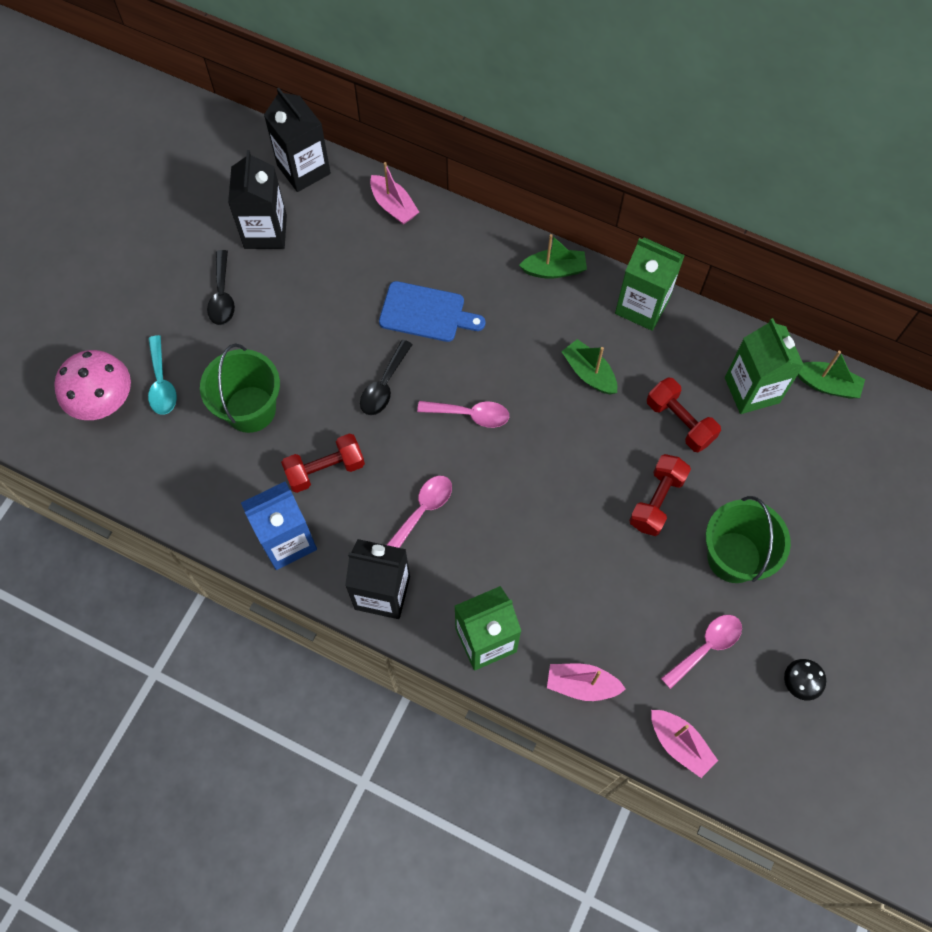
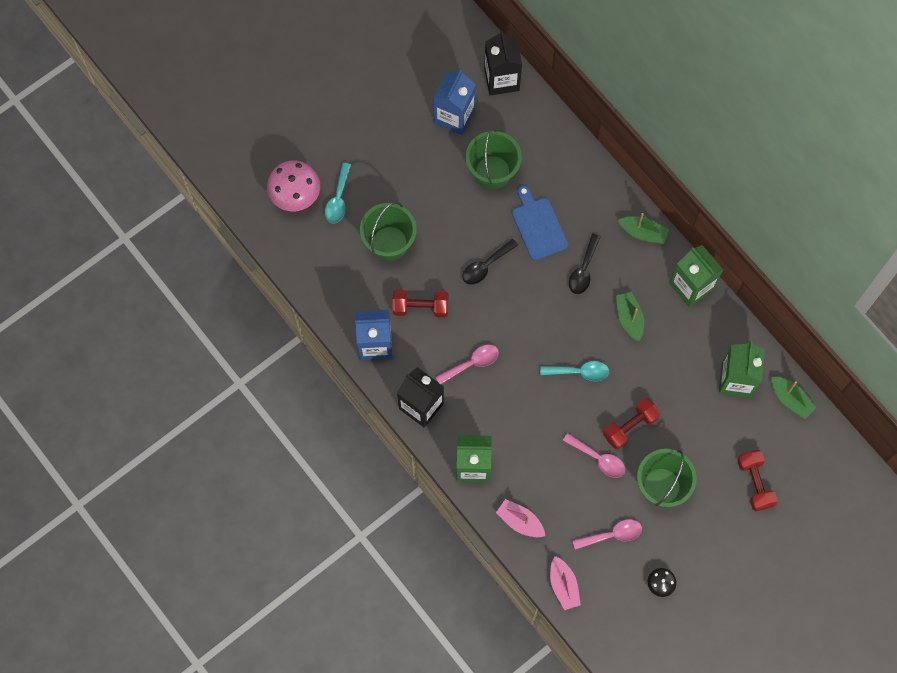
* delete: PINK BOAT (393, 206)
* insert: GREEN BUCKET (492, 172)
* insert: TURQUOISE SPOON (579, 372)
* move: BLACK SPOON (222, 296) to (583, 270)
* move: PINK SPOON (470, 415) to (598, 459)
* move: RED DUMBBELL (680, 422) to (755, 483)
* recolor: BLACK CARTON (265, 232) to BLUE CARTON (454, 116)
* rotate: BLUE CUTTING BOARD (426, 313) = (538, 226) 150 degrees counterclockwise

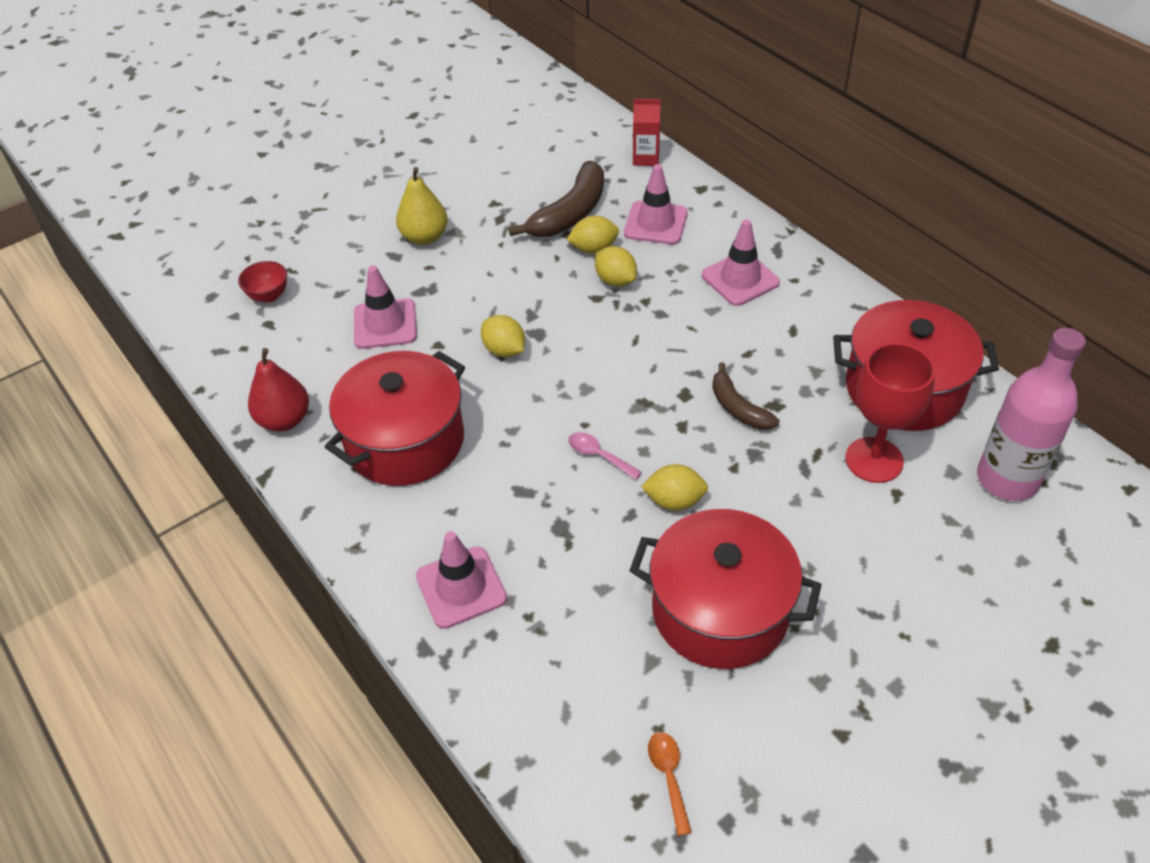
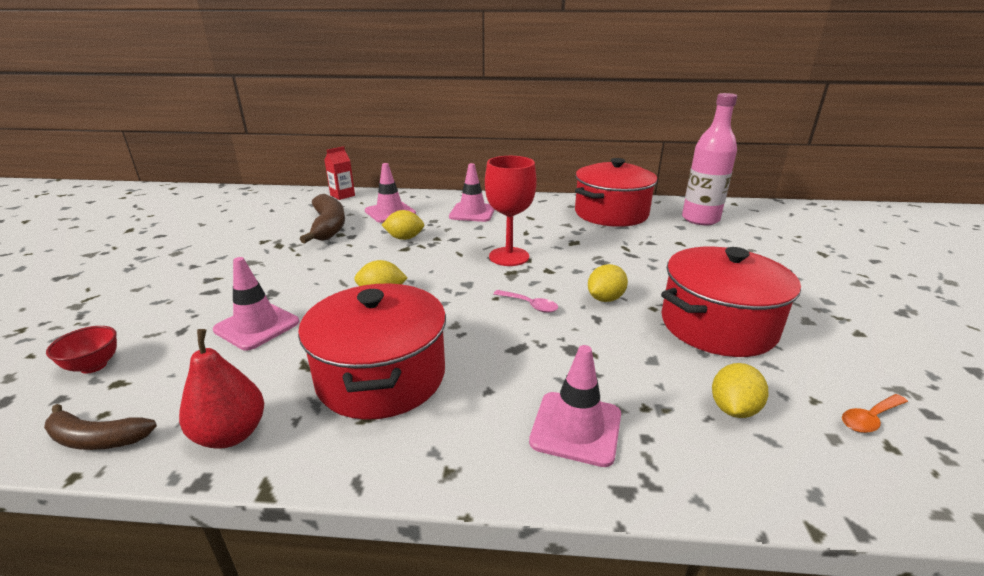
* delete: YELLOW PEAR (424, 237)
* move: YELLOW LEMON (593, 249) to (733, 409)
* move: BROWN BANANA (738, 408) to (97, 439)
* move: RED GOBLET (874, 460) to (509, 256)
* rotate: PINK SPOON (598, 455) = (530, 305) 135 degrees counterclockwise
* rotate: ORANGE SPOON (668, 776) = (870, 418) 60 degrees counterclockwise

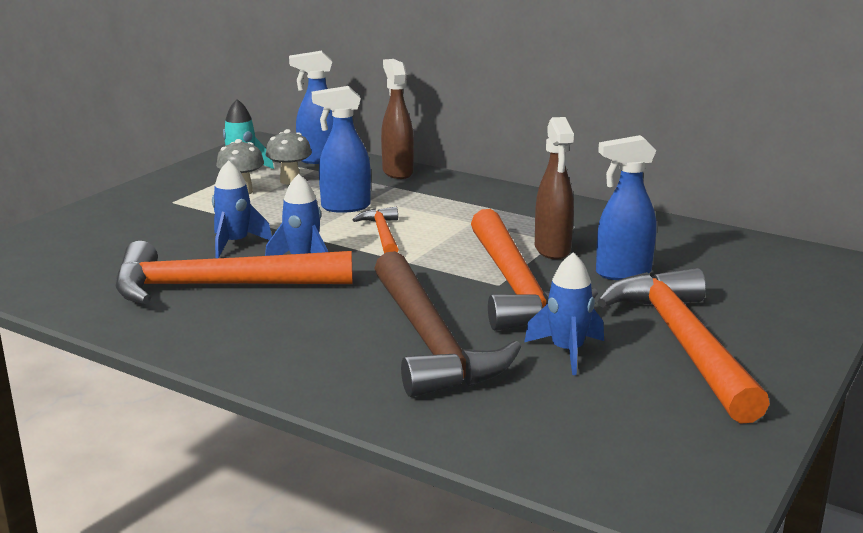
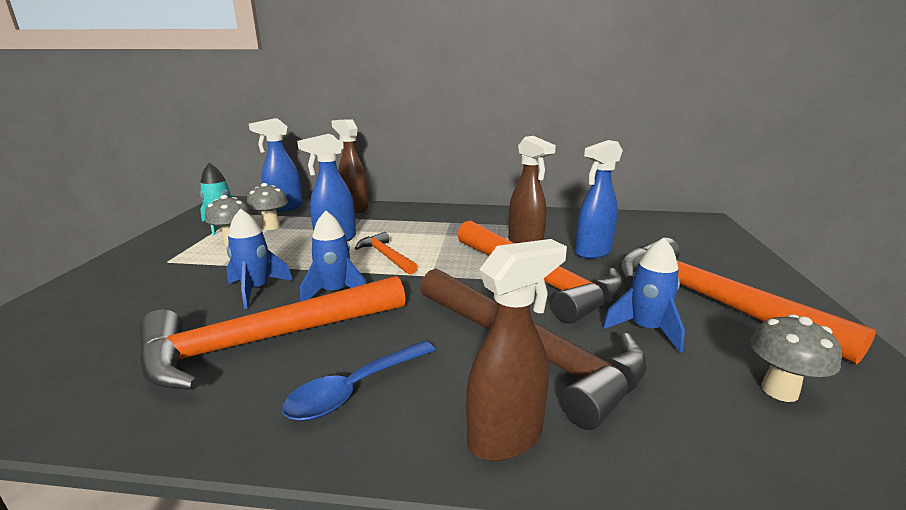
* insert: BLUE SPOON (355, 389)
* insert: BROWN SPRAY BOTTLE (506, 437)
* insert: GREY MUSHROOM (779, 390)

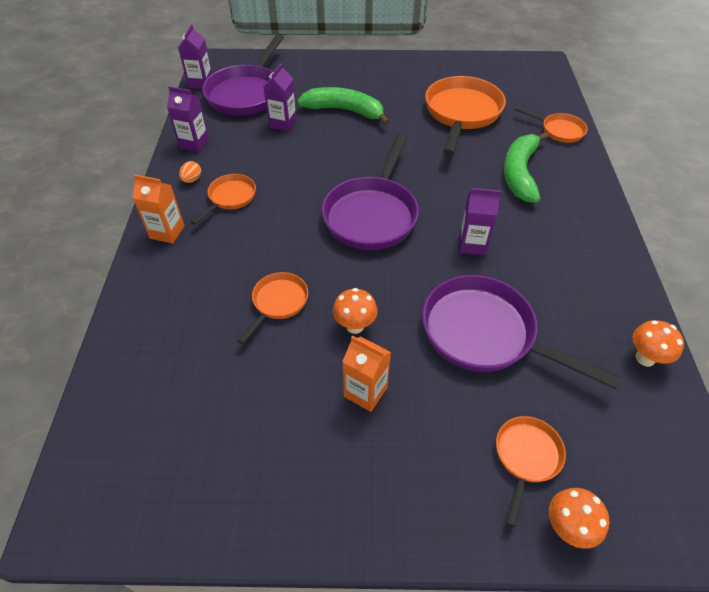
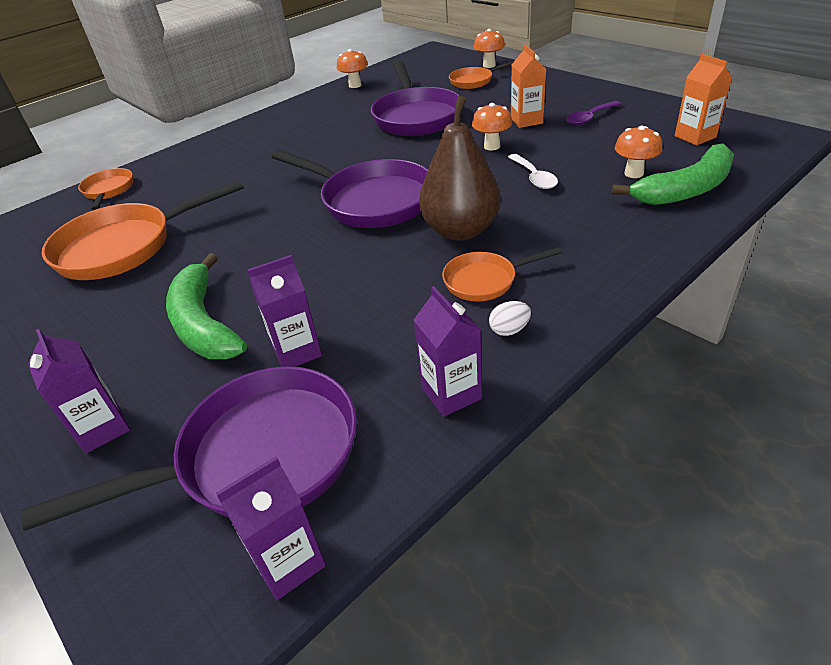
* insert: BROWN PEAR (461, 230)
* insert: PURPLE SPOON (590, 118)
* insert: ORANGE MUSHROOM (634, 173)
* move: ORANGE CARTON (167, 232) to (695, 137)
* move: PURPLE CARTON (472, 244) to (102, 428)
* move: GREEN BANANA (520, 173) to (685, 190)
* replace: ORANGE PAN (278, 303) to WHITE SPOON (534, 177)
* recolor: ORANGE EGG (192, 180) to WHITE EGG (509, 330)
* rotate: PURPLE PAN (372, 214) = (372, 201) 60 degrees clockwise

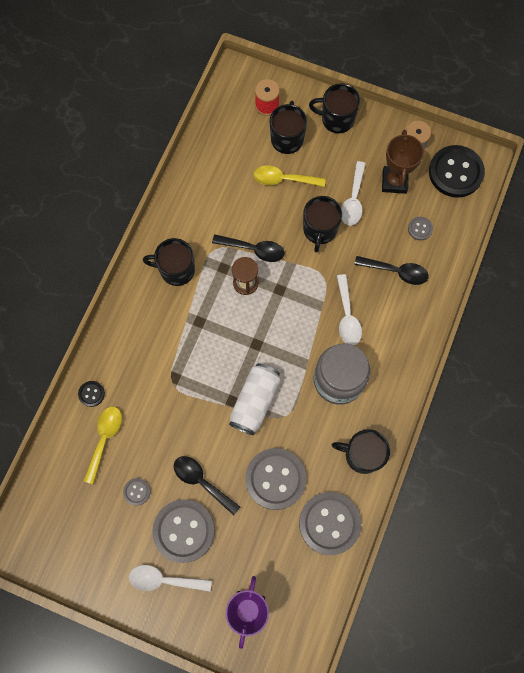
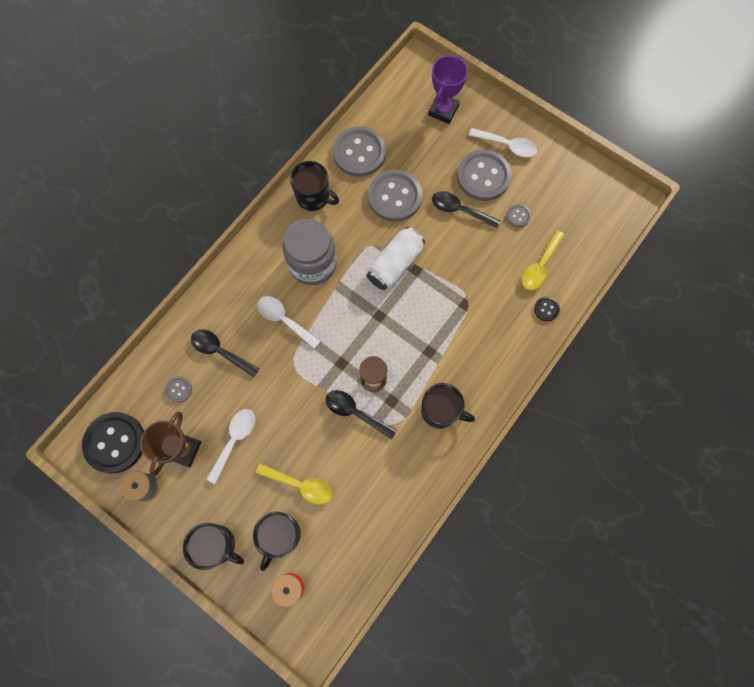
* delete: BLACK MUG (319, 230)
* rotate: BLACK SPOON (201, 481) = (459, 210) 150 degrees clockwise
* rotate: WHITE SPOON (347, 316) = (284, 320) 60 degrees counterclockwise

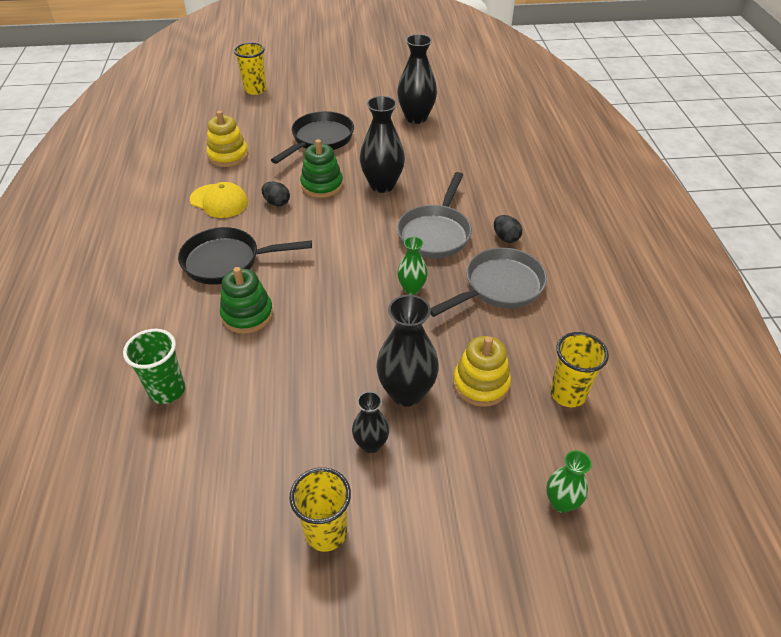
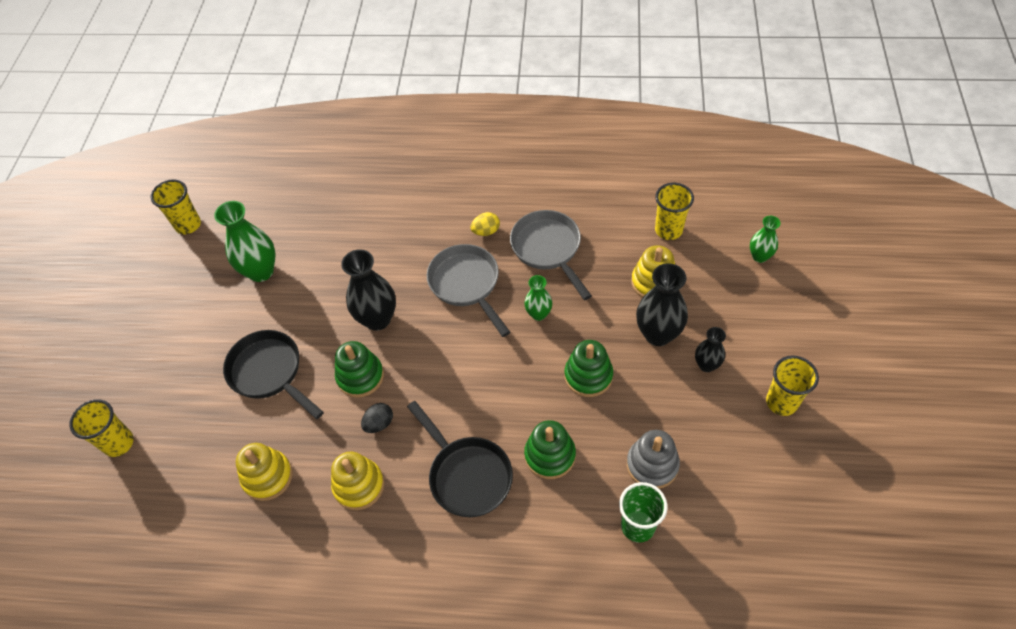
* insert: YELLOW CUP (188, 225)
* insert: GREEN STACKING TOY (588, 376)
* insert: GREY STACKING TOY (652, 465)
* replace: YELLOW CAP (219, 201) to YELLOW STACKING TOY (359, 485)
* recolor: BLACK VASE (416, 118) to GREEN VASE (261, 271)
* recolor: BLACK EGG (506, 238) to YELLOW EGG (486, 231)
* rotate: BLACK PAN (227, 261) = (467, 475) 45 degrees counterclockwise
* rotate: GREY PAN (435, 233) = (466, 284) 150 degrees counterclockwise

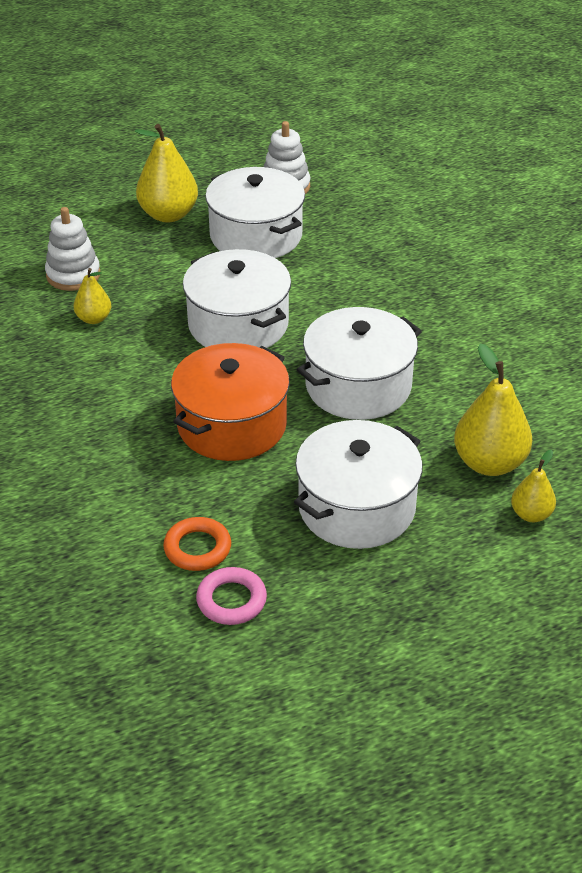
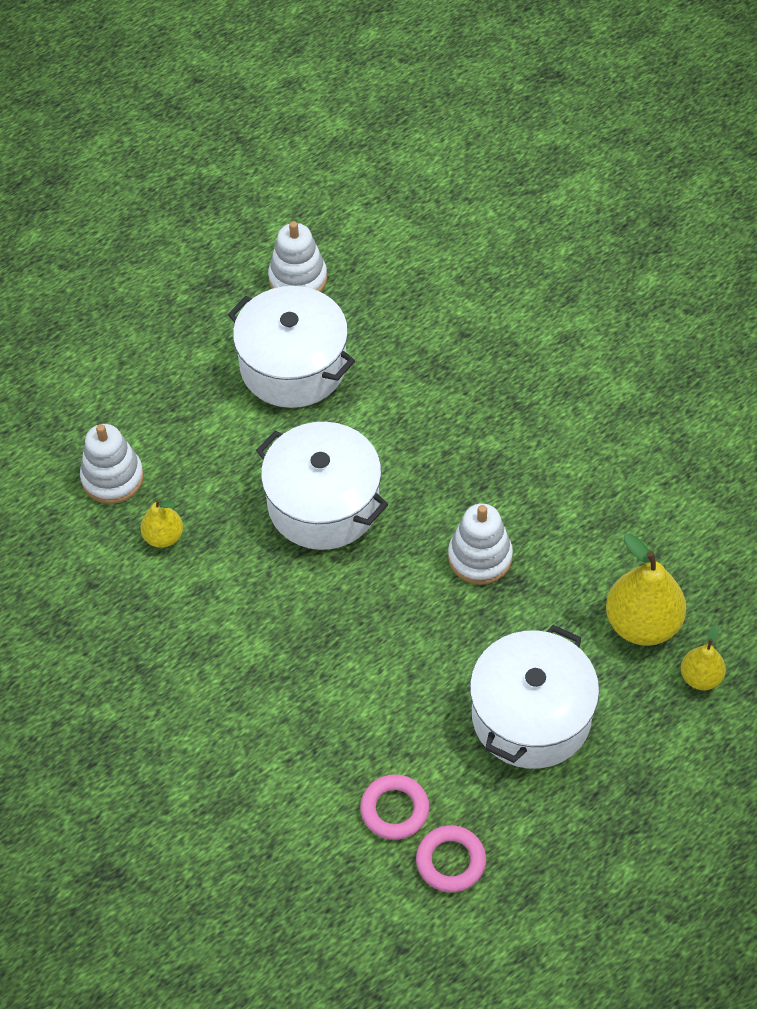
* delete: YELLOW PEAR (168, 214)
* delete: ORANGE POT (232, 425)
* replace: WHITE POT (358, 386) to WHITE STACKING TOY (480, 557)
* recolor: ORANGE RING (197, 548) to PINK RING (394, 810)

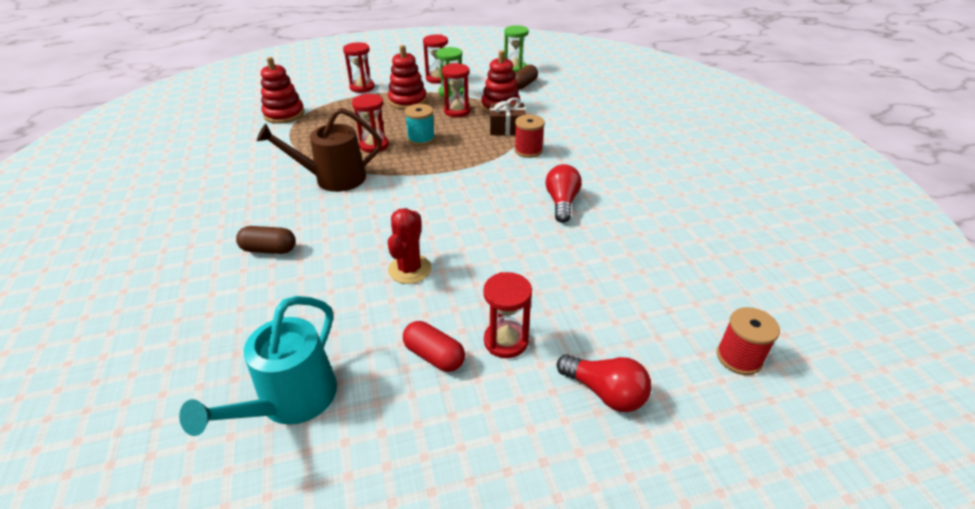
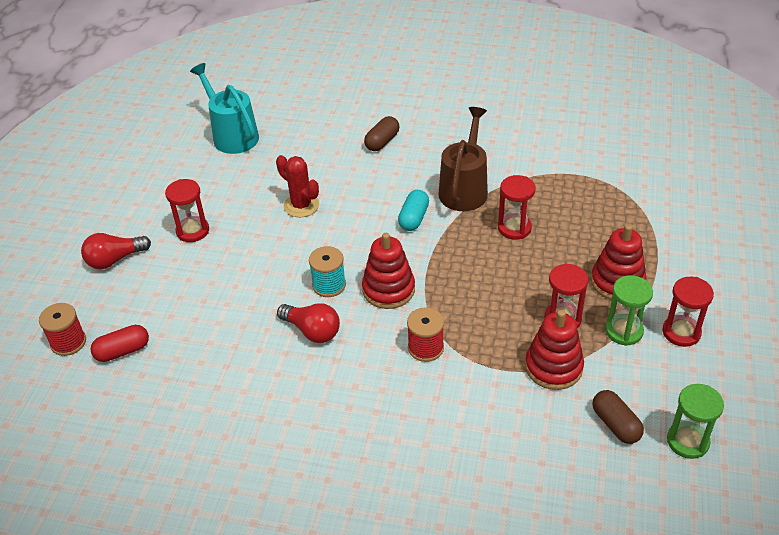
* delete: RED HOURGLASS (362, 87)
* delete: BROWN GIFT (506, 128)
* insert: TURQUOISE CAPSULE (414, 218)
* move: RED STACKING TOY (284, 114) to (388, 289)
* move: RED CAPSULE (434, 356) to (122, 351)
* move: TURQUOISE SPOOL (421, 139) to (329, 285)

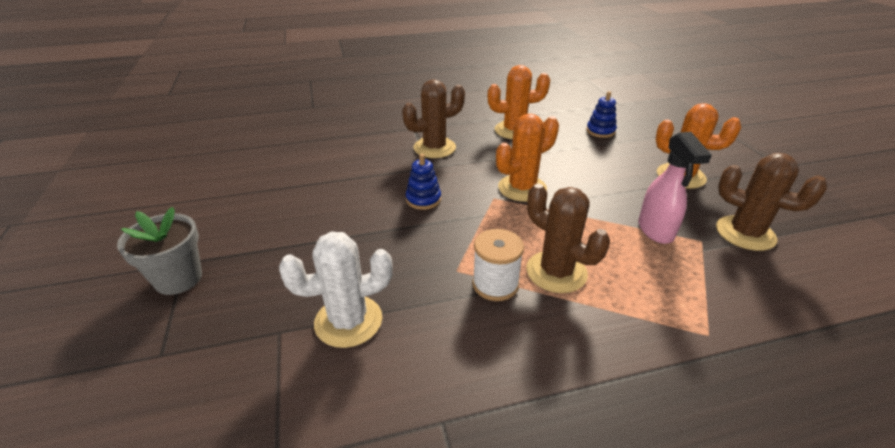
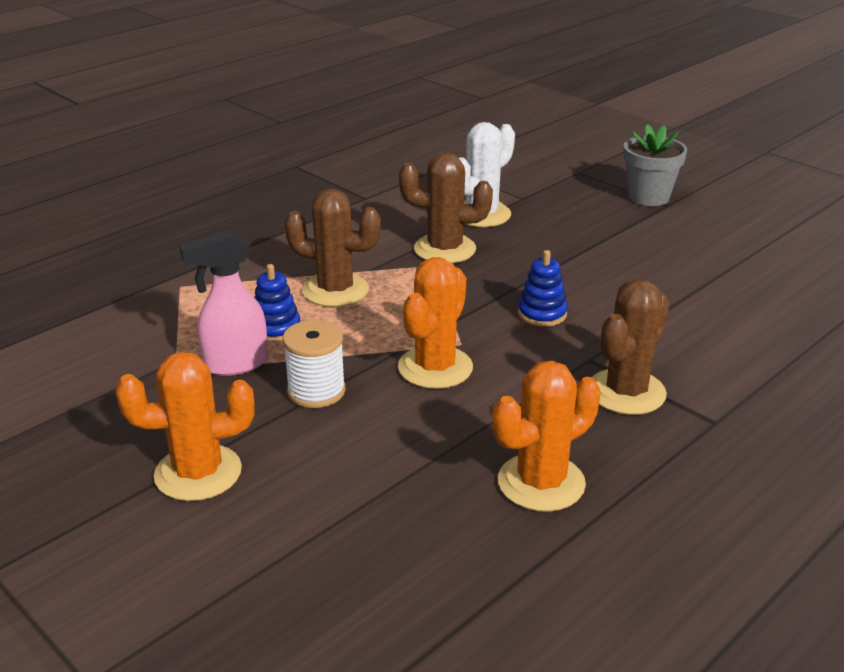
* move: WHITE SPOOL (495, 284) to (316, 391)
* move: BLUE STACKING TOY (600, 131) to (275, 329)
* move: BROWN CACTUS (745, 233) to (444, 249)
* rotate: PINK SPRAY BOTTLE (655, 231) = (234, 364) 75 degrees counterclockwise

